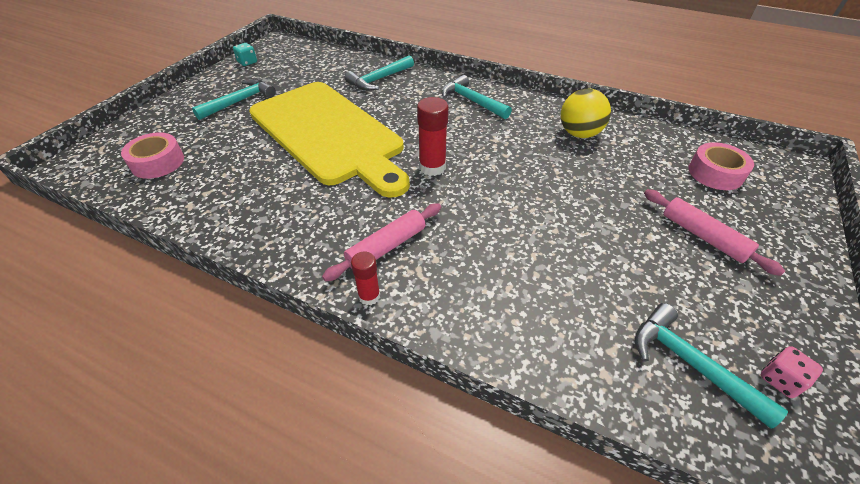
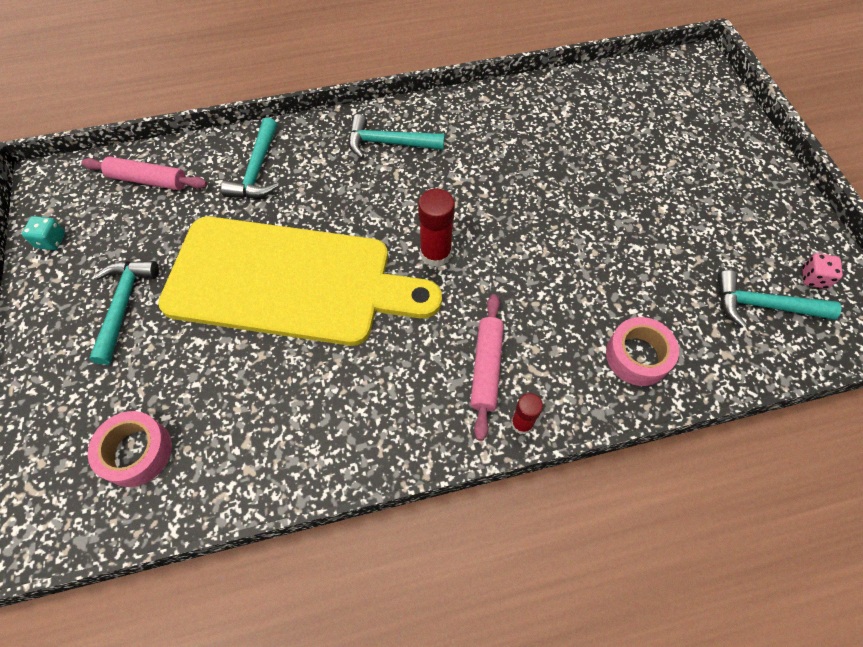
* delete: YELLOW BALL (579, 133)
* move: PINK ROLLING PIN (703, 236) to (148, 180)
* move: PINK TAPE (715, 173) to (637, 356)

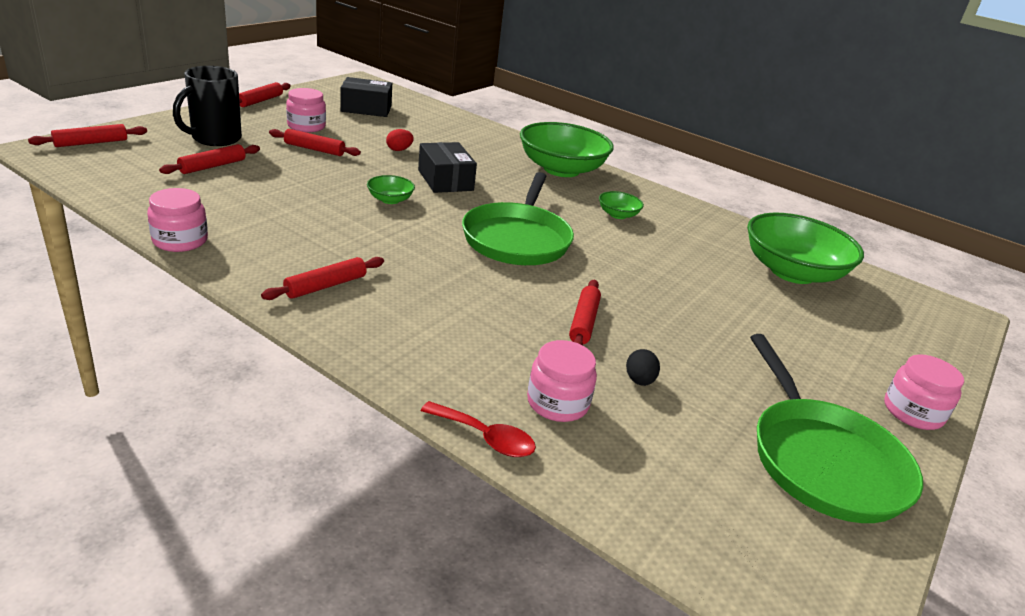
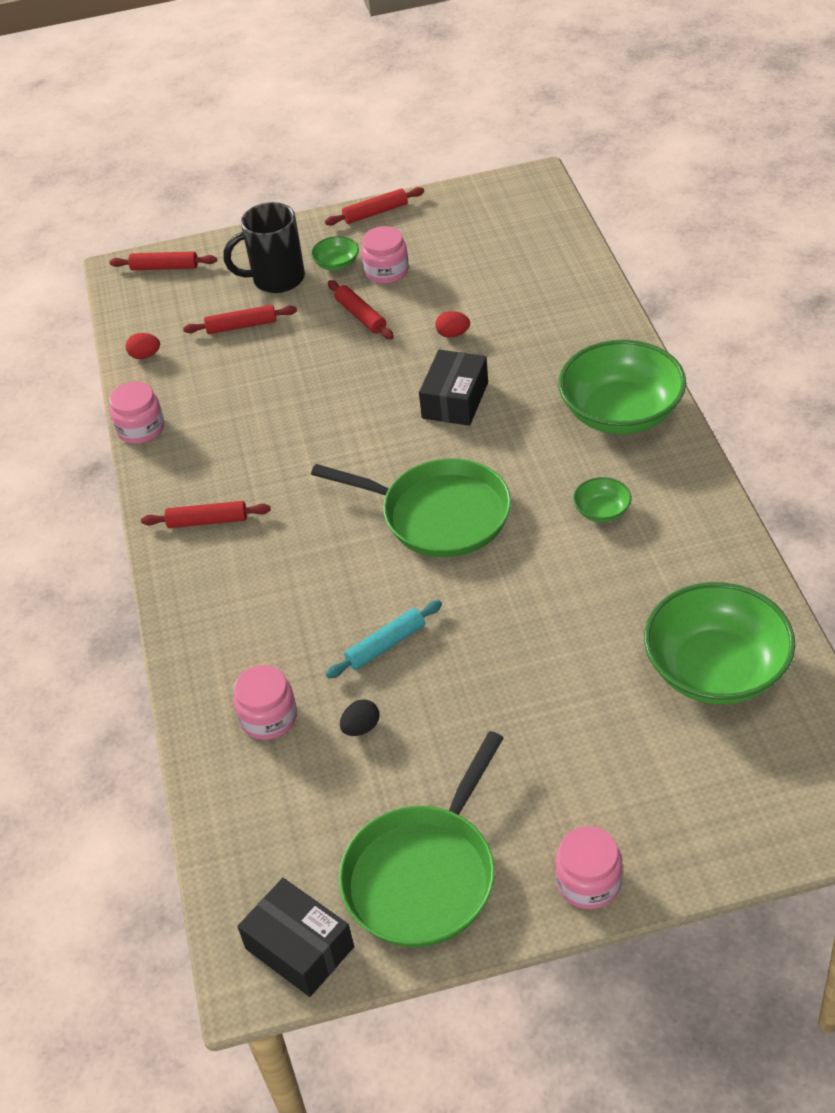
* delete: RED SPOON (485, 437)
* insert: RED EGG (145, 355)
* move: BLACK BOX (366, 108) to (299, 948)
* move: GREEN BOWL (390, 200) to (337, 264)
* recolor: RED ROLLING PIN (583, 322) to TURQUOISE ROLLING PIN (386, 645)
* rotate: GREEN PAN (517, 239) = (439, 515) 120 degrees counterclockwise

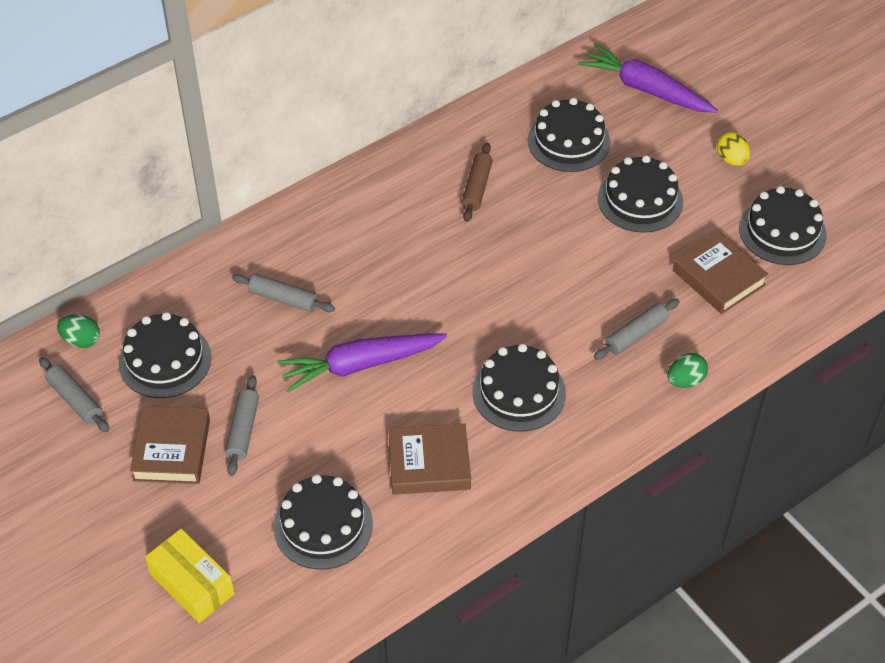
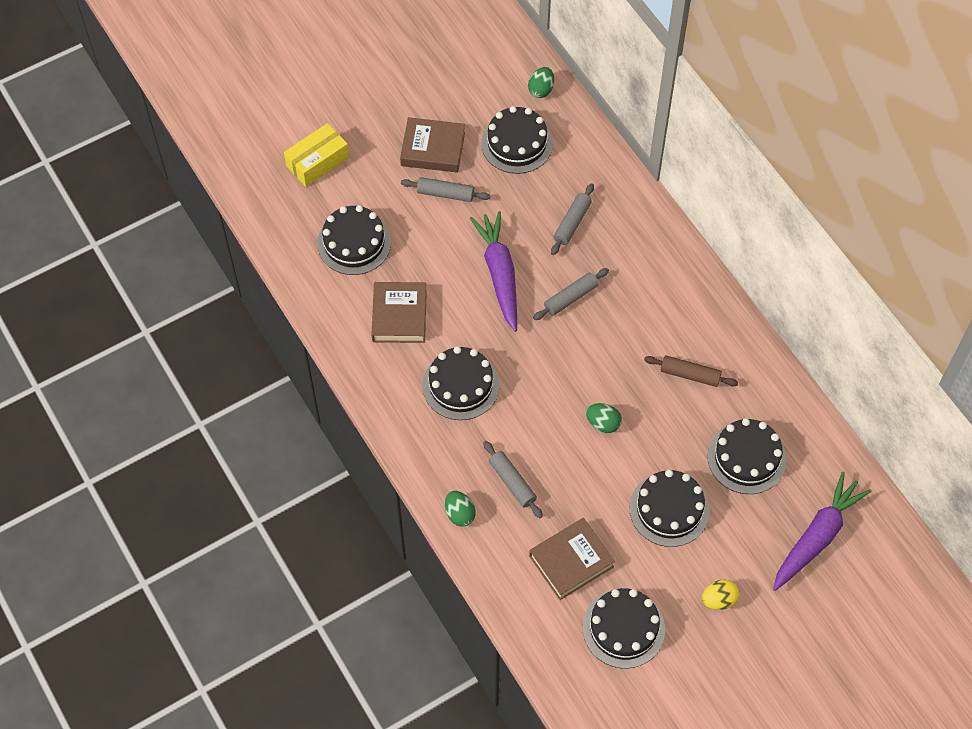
* insert: GREEN EGG (603, 423)
* move: GREY ROLLING PIN (75, 400) to (570, 298)

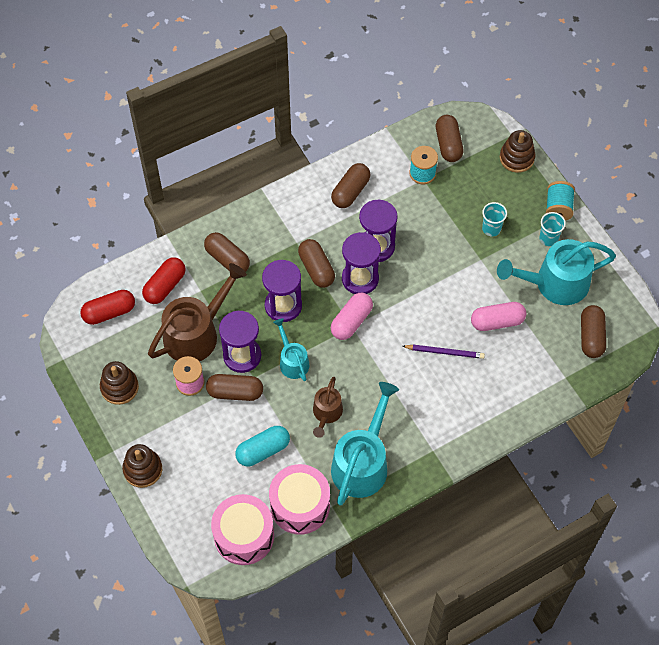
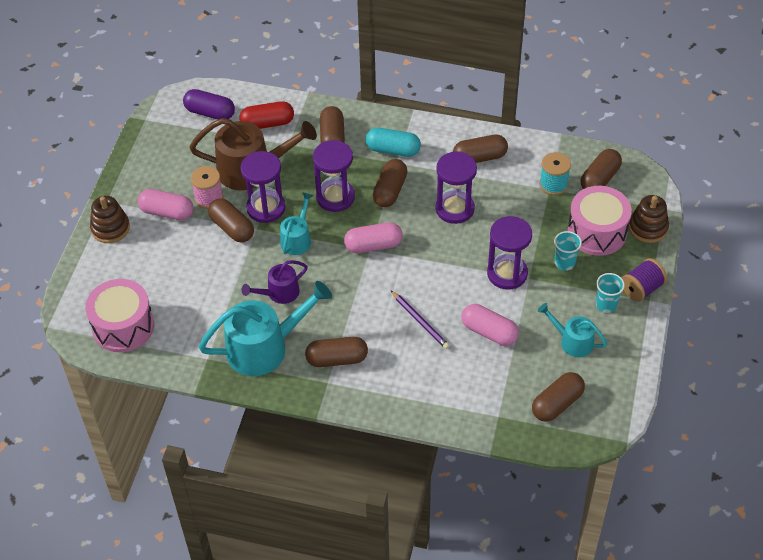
* delete: BROWN STACKING TOY (119, 387)
* insert: PINK CAPSULE (167, 212)
* insert: BROWN CAPSULE (337, 359)
* move: TURQUOISE CAPSULE (263, 450) to (393, 150)
* move: PINK DRUM (300, 505) to (597, 232)
* move: PURPLE HOURGLASS (360, 279) to (507, 273)
* recolor: RED CAPSULE (109, 312) to PURPLE CAPSULE (210, 113)
* recolor: BROWN WATERING CAN (326, 413) to PURPLE WATERING CAN (279, 293)
* recolor: TURQUOISE SPOOL (558, 208) to PURPLE SPOOL (641, 289)
* resize: TURQUOISE WATERING CAN (555, 283) = (572, 341) x0.54

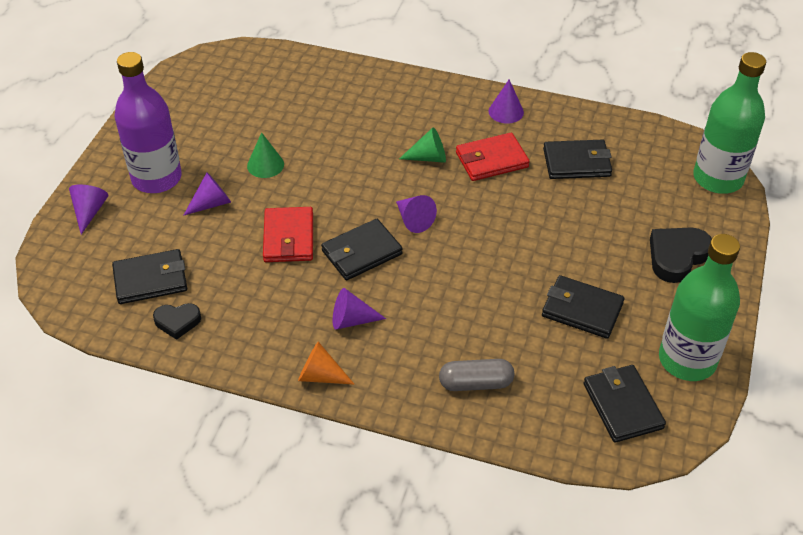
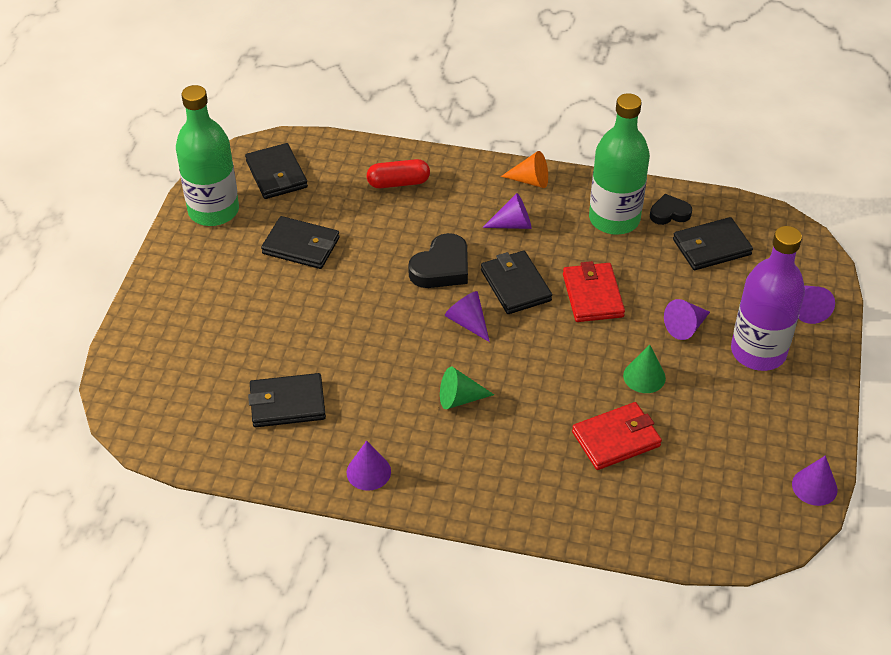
* insert: PURPLE CONE (814, 486)
* move: RED WALLET (491, 160) to (616, 439)
* move: BLACK HEART (677, 256) to (441, 267)
* move: GREEN BOTTLE (718, 178) to (614, 219)
* recolor: GREY CAPSULE (475, 383) to RED CAPSULE (398, 183)
* rotate: BLACK WALLET (361, 252) = (515, 285) 75 degrees counterclockwise

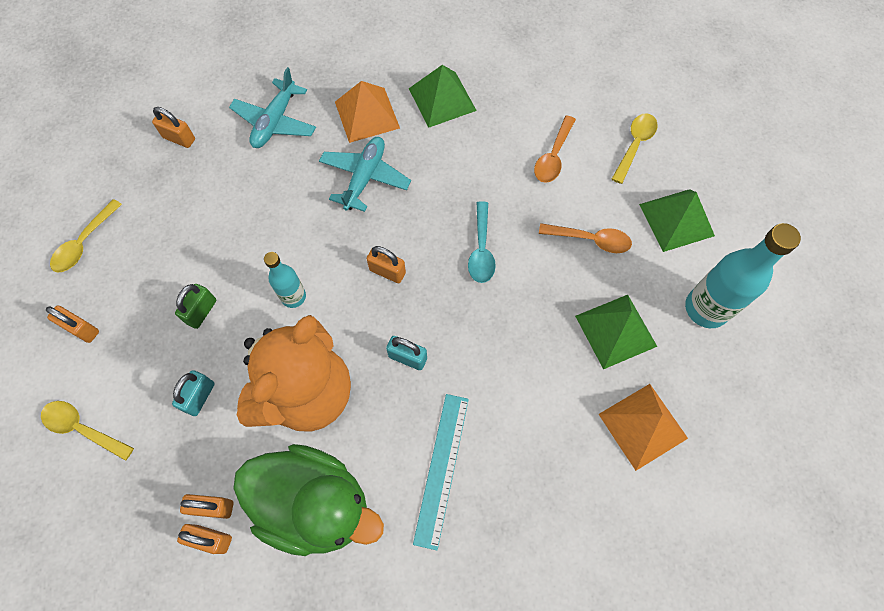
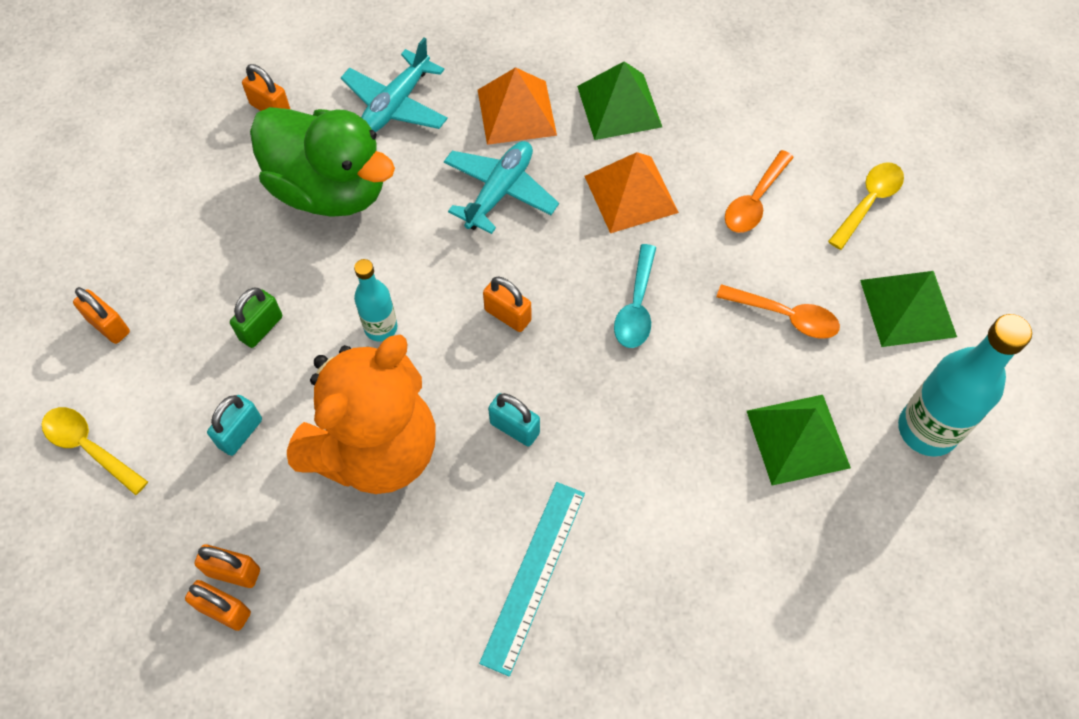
* delete: YELLOW SPOON (84, 243)
* move: GREEN DUCK (315, 504) to (330, 189)
* move: ORANGE PYRAMID (642, 426) to (631, 194)

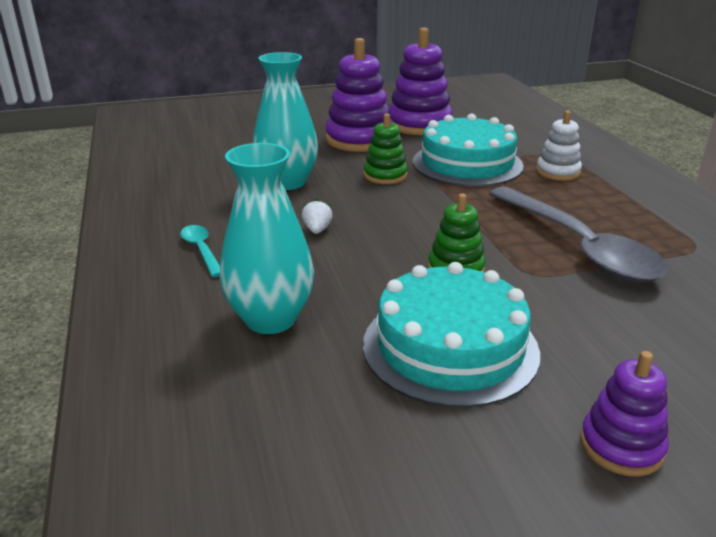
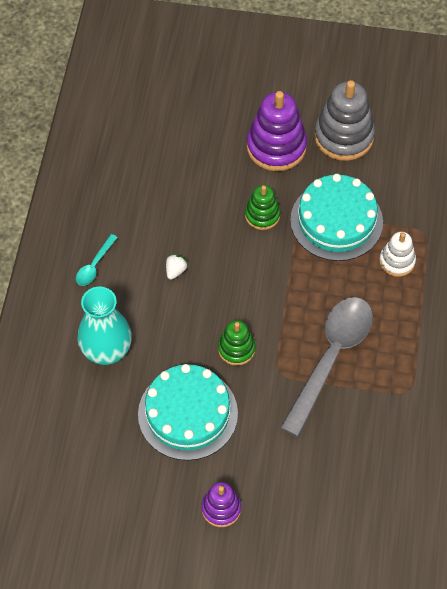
* delete: TURQUOISE VASE (287, 182)
* recolor: PURPLE STACKING TOY (419, 124) to GREY STACKING TOY (344, 136)
* rotate: TURQUOISE SPOON (201, 250) = (94, 265) 150 degrees counterclockwise
* rotate: GREY SPOON (578, 246) = (331, 358) 150 degrees counterclockwise

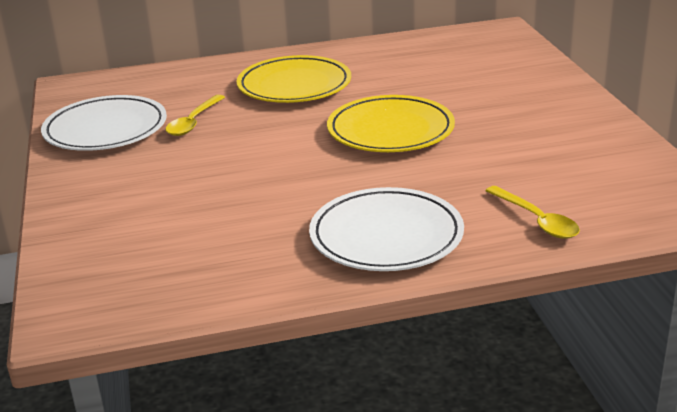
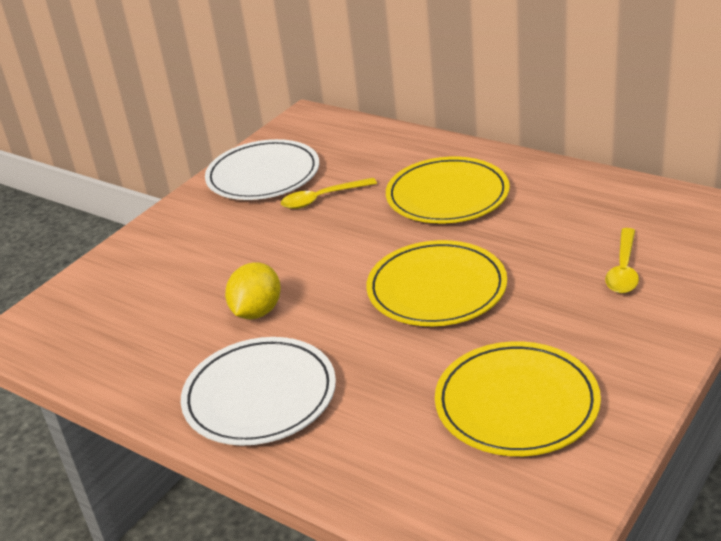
* insert: YELLOW LEMON (257, 311)
* insert: YELLOW PLATE (516, 404)
* move: YELLOW SPOON (536, 220) to (623, 269)

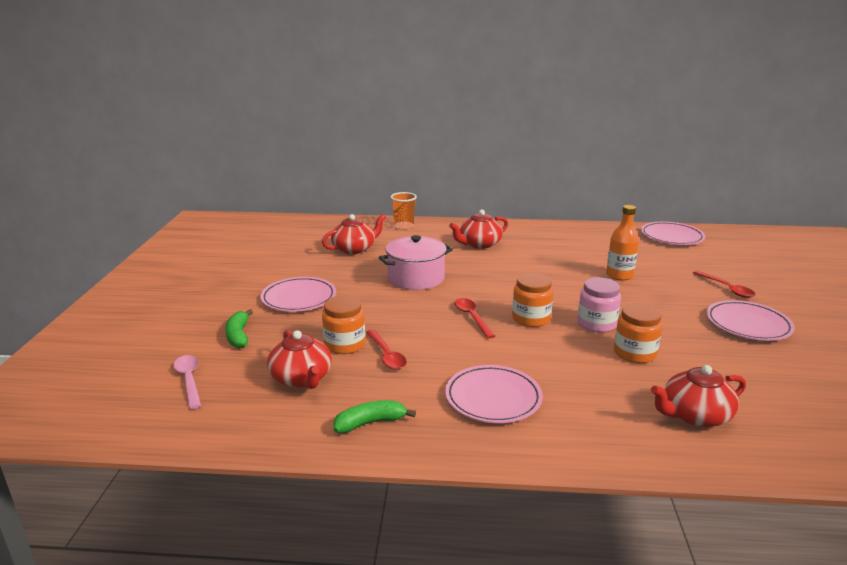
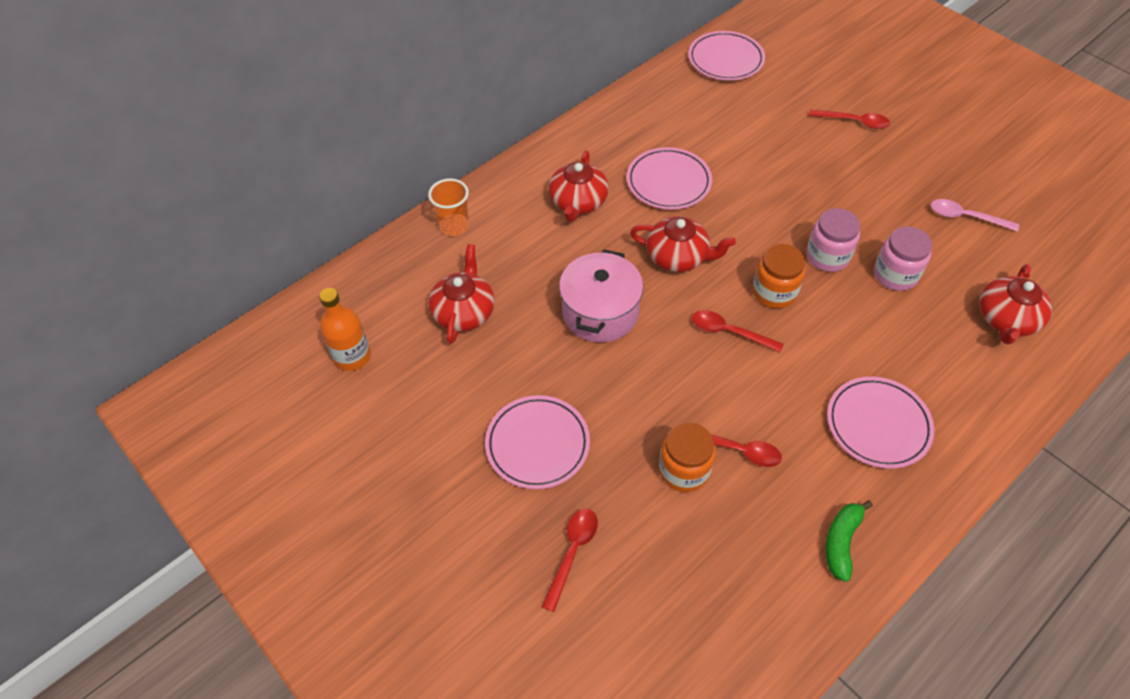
* move: PINK SPOON (189, 380) to (966, 217)
* move: RED TEAPOT (302, 378) to (678, 256)
* move: ORANGE BOTTLE (619, 275) to (352, 357)
* move: PINK PLATE (748, 324) to (668, 182)
* replace: GREEN BANANA (238, 335) to RED SPOON (572, 553)
* recolor: ORANGE JAR (634, 353) to PINK JAR (895, 275)

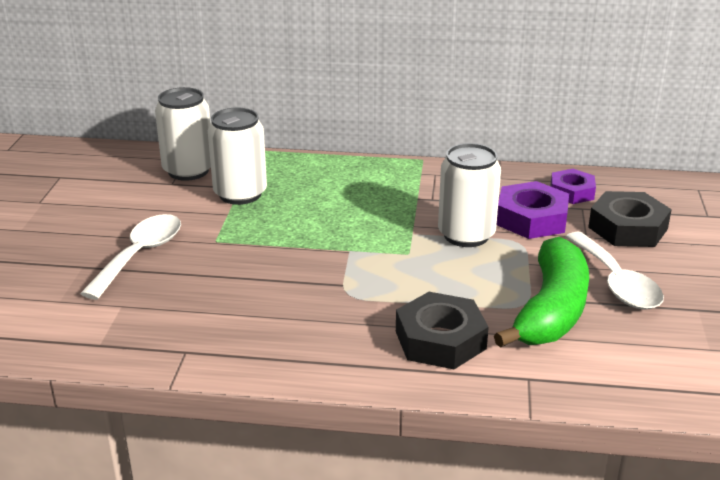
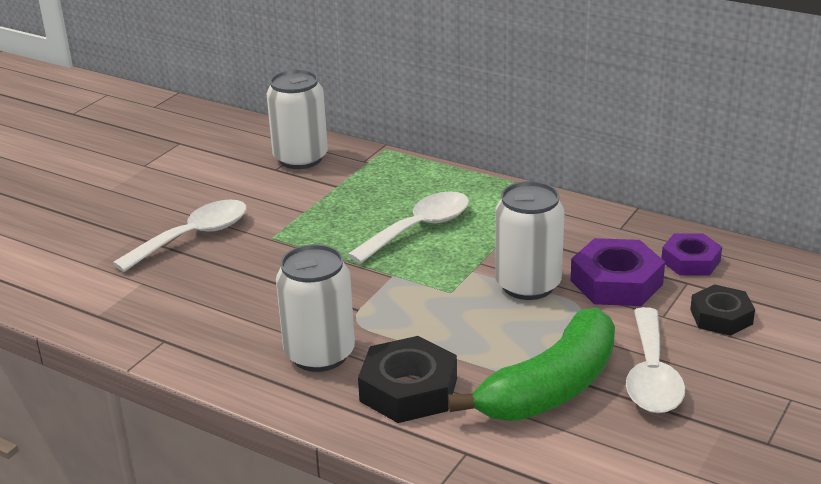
* insert: WHITE SPOON (419, 228)
* move: WHITE CAN (240, 194) to (319, 354)
* resize: BLACK NUT (627, 228) = (721, 317) x0.66

